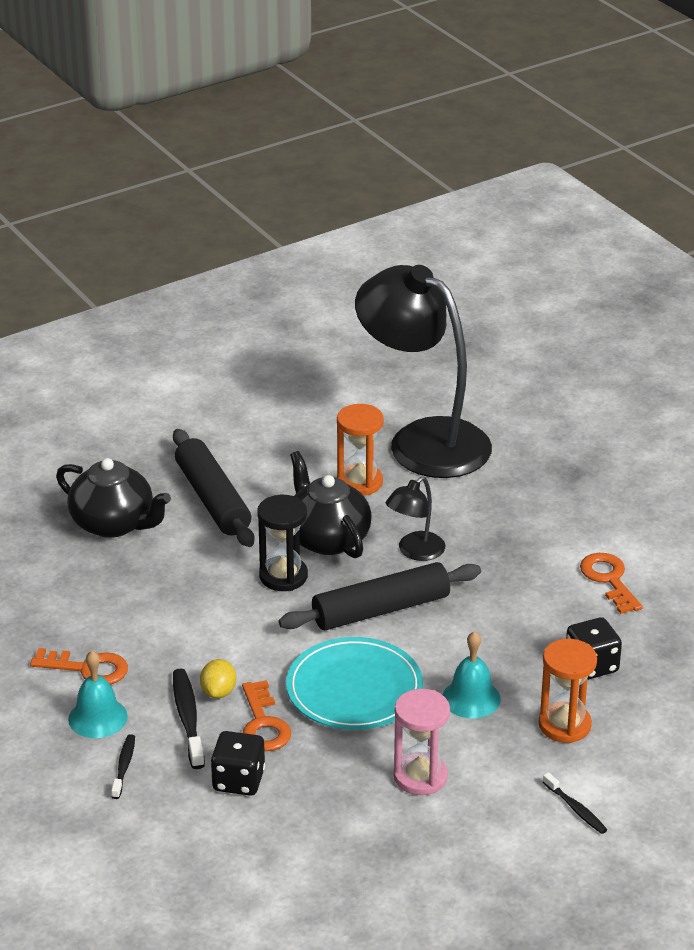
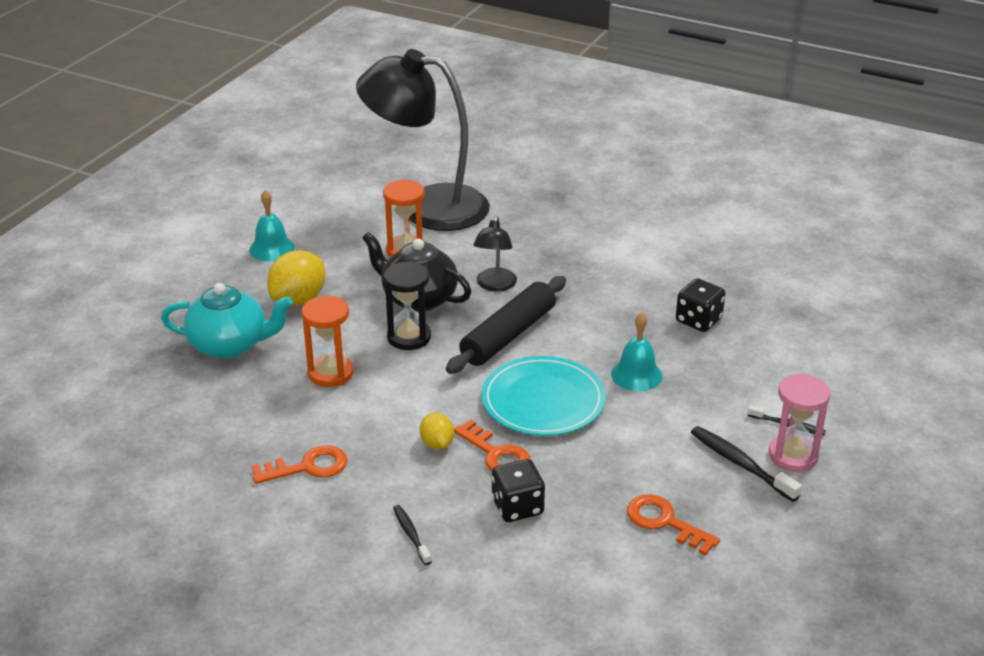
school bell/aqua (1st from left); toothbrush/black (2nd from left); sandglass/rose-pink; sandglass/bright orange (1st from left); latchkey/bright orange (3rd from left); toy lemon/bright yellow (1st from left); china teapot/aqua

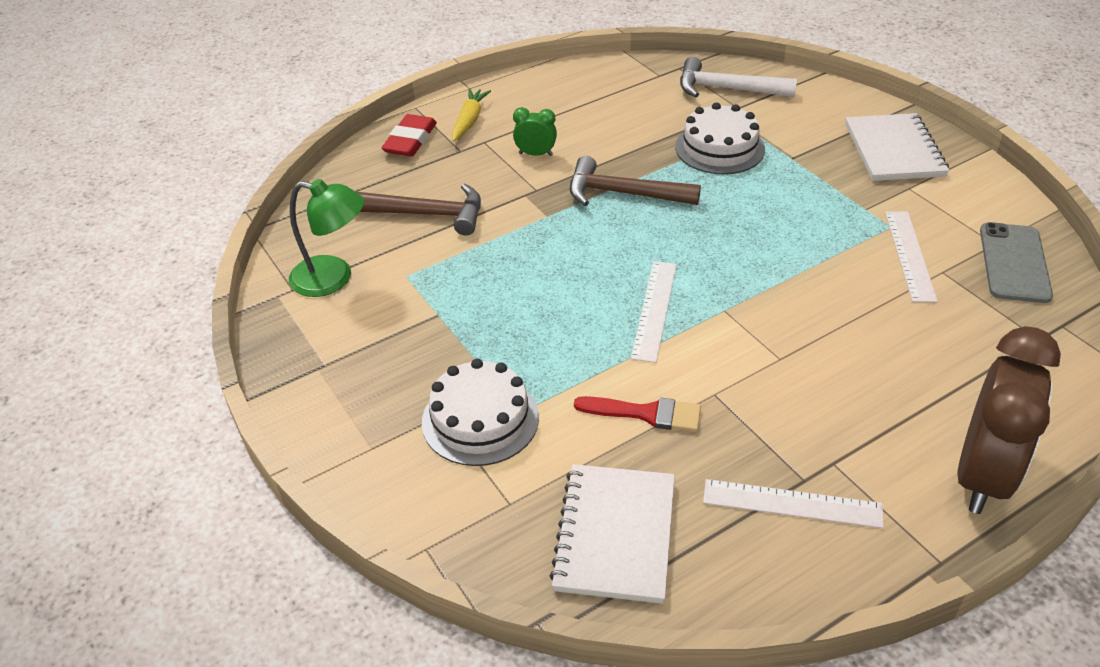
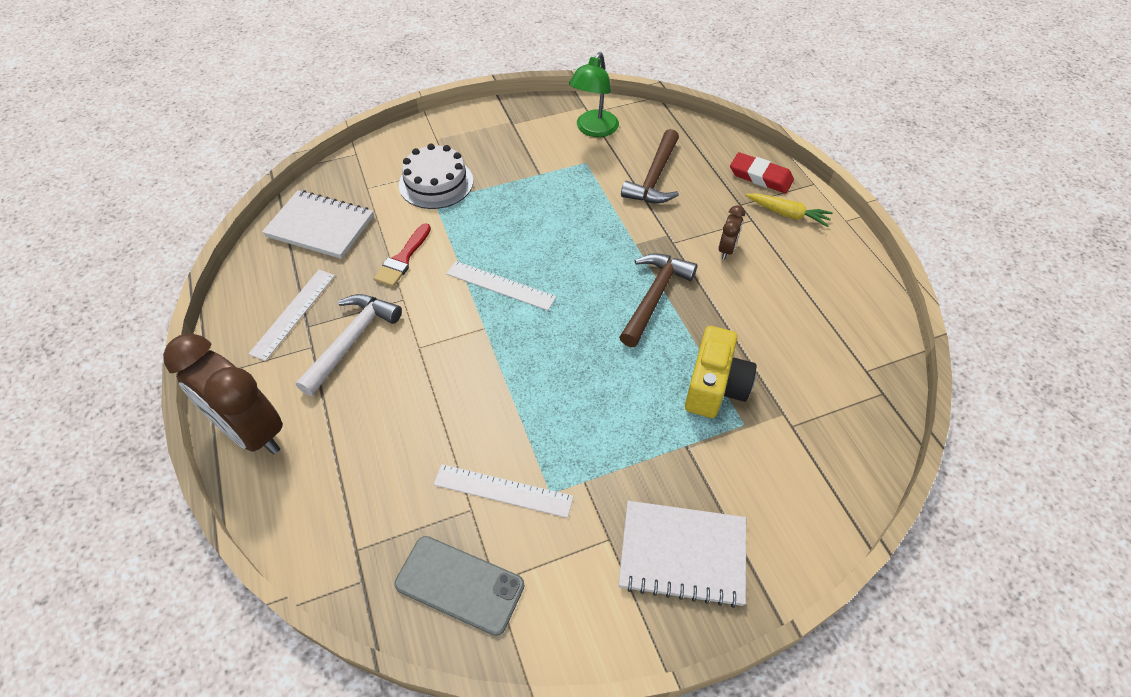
carpenter's hammer/snow-white; camera/bright yellow; clock/russet (2nd from left)

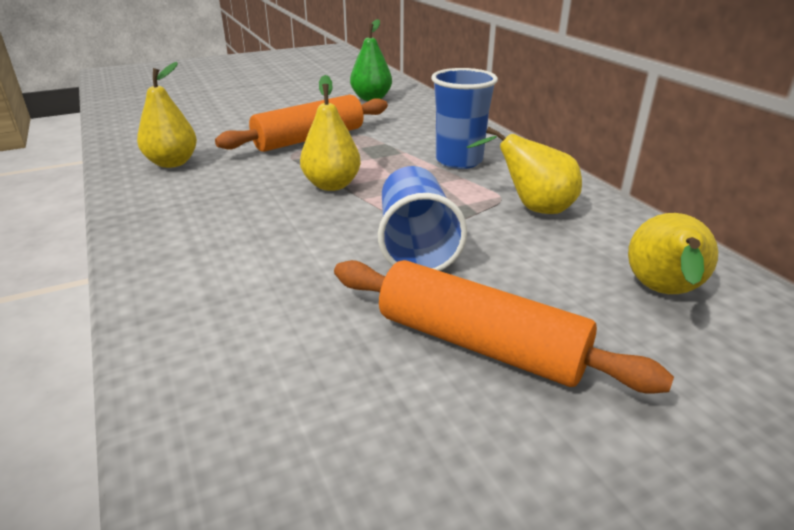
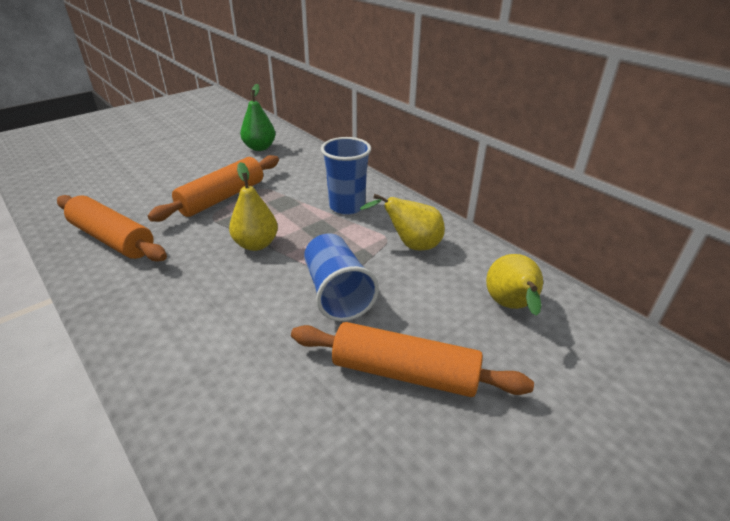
rolling pin/bright orange (1st from left)

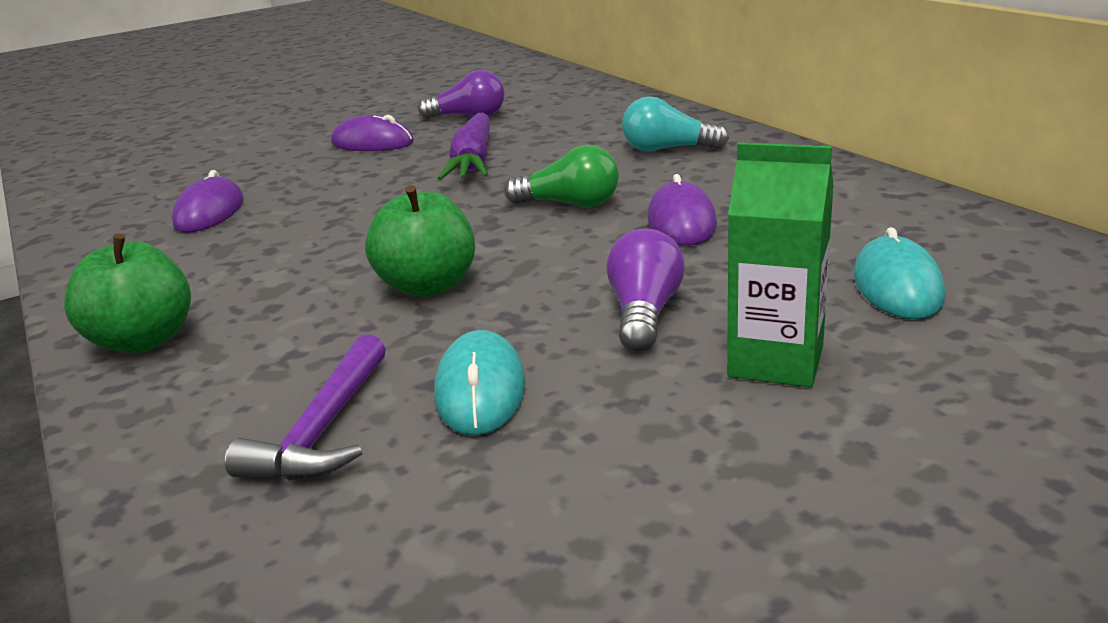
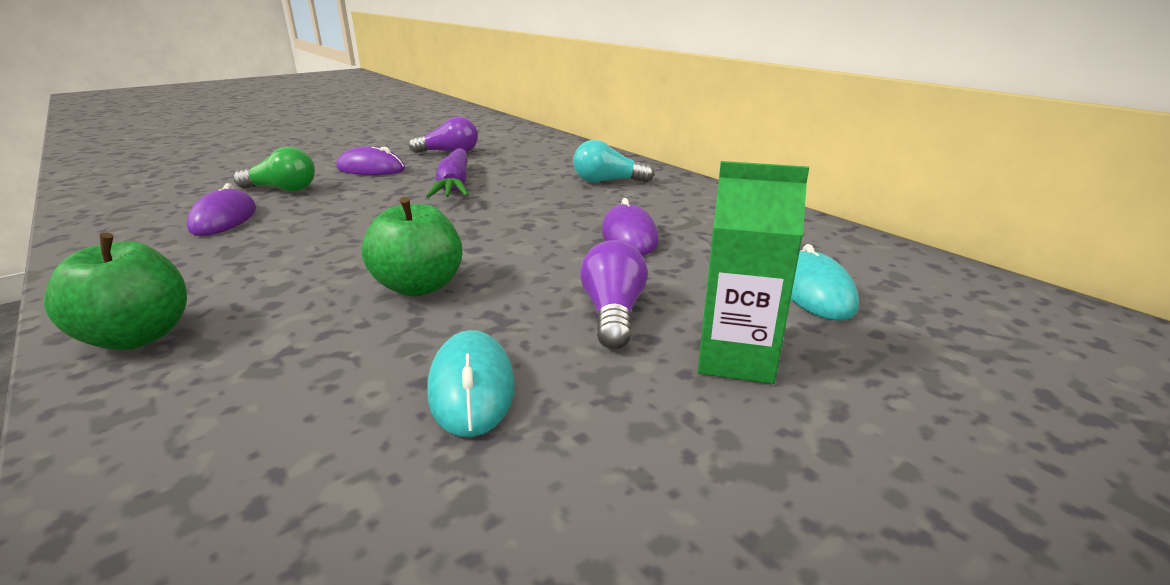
carpenter's hammer/purple; lightbulb/emerald

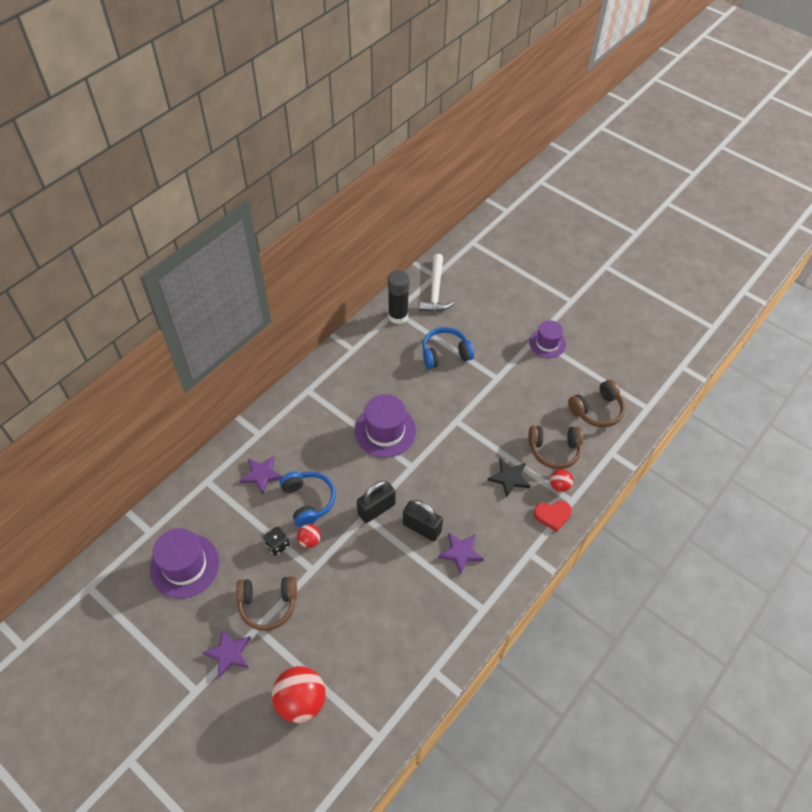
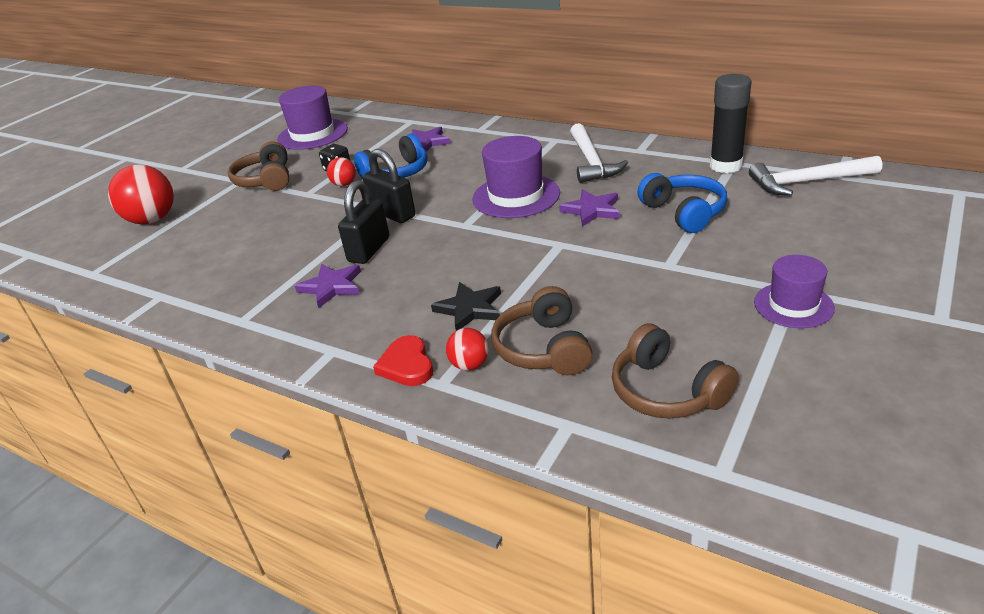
carpenter's hammer/snow-white (1st from left); five-pointed star/purple (3rd from left)

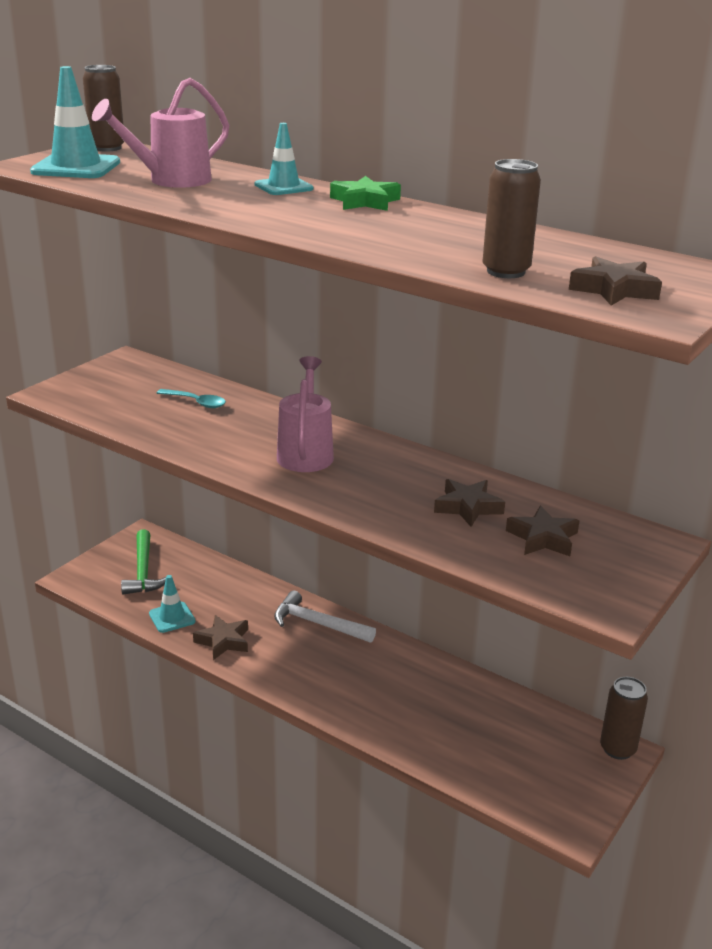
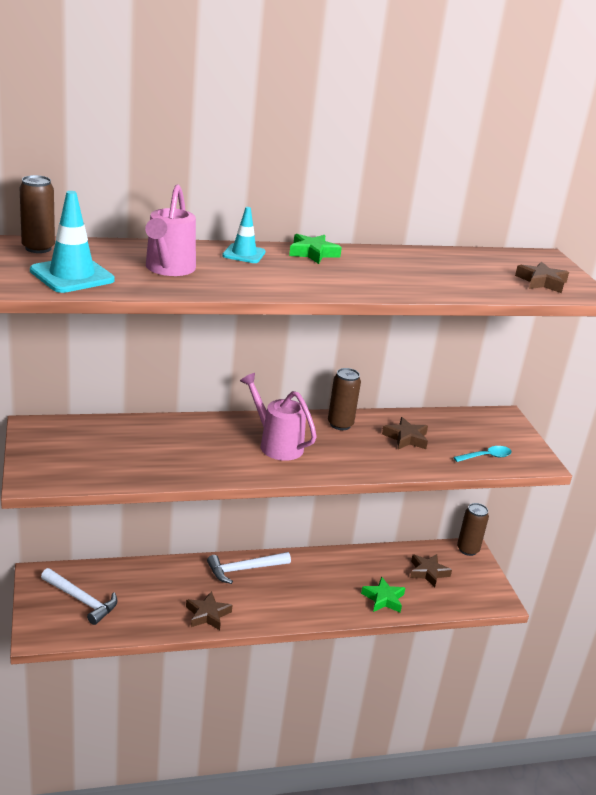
traffic cone/aqua (2nd from left in the first image); five-pointed star/emerald (2nd from left); tablespoon/aqua; can/russet (2nd from left); five-pointed star/russet (3rd from left); carpenter's hammer/snow-white (1st from left)

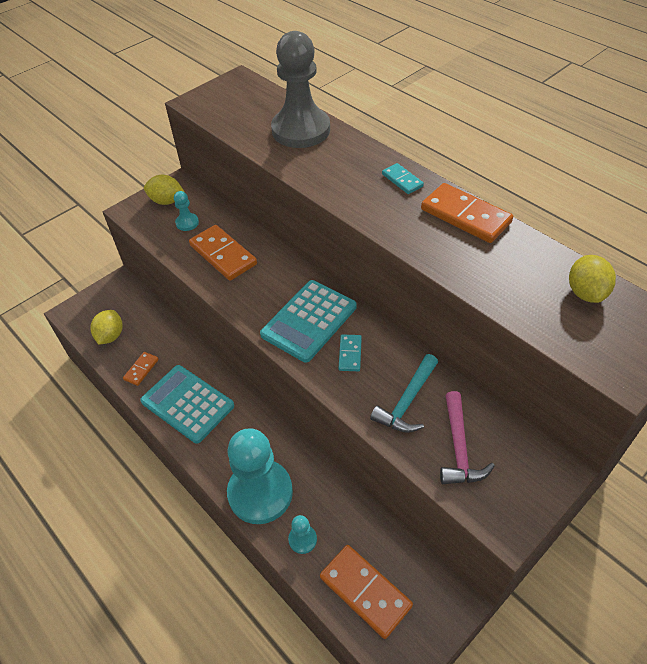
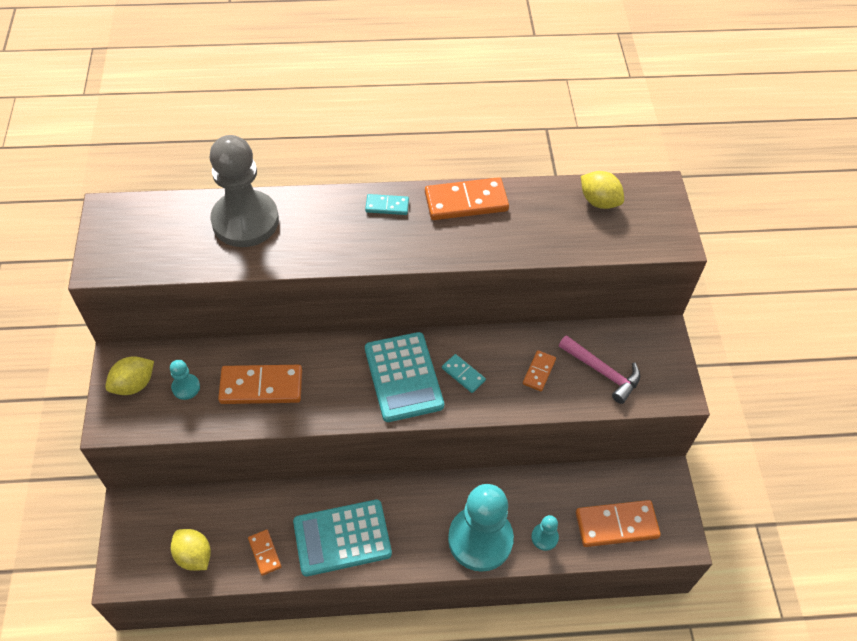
domino tile/bright orange (4th from left)

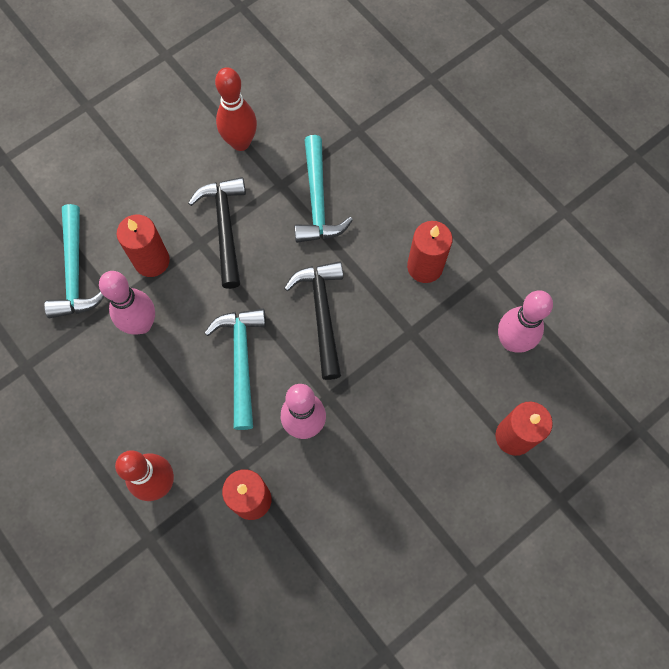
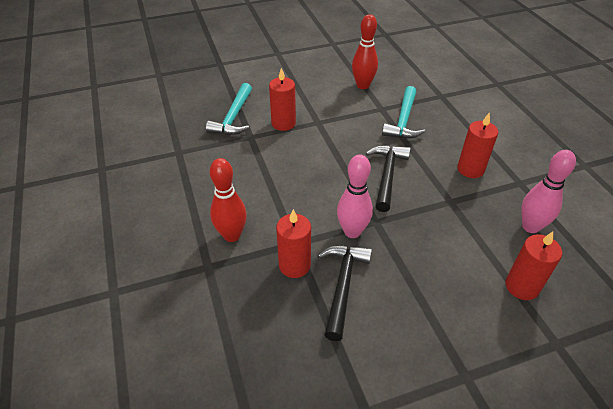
bowling pin/rose-pink (1st from left in the first image); carpenter's hammer/aqua (2nd from left in the first image); carpenter's hammer/black (1st from left)

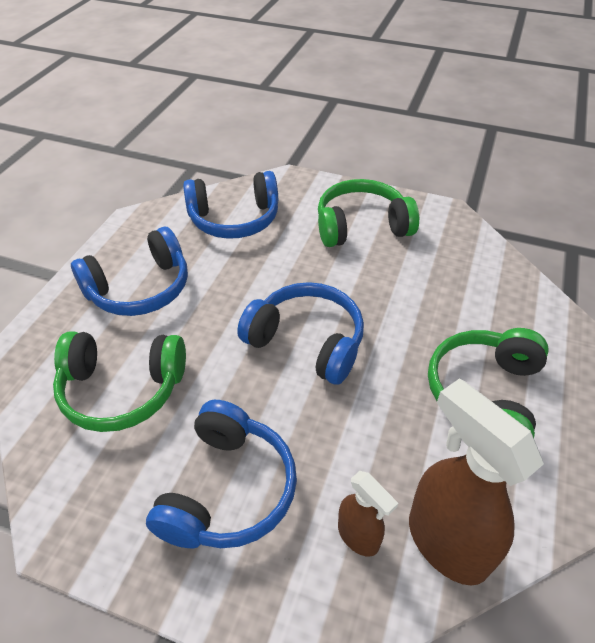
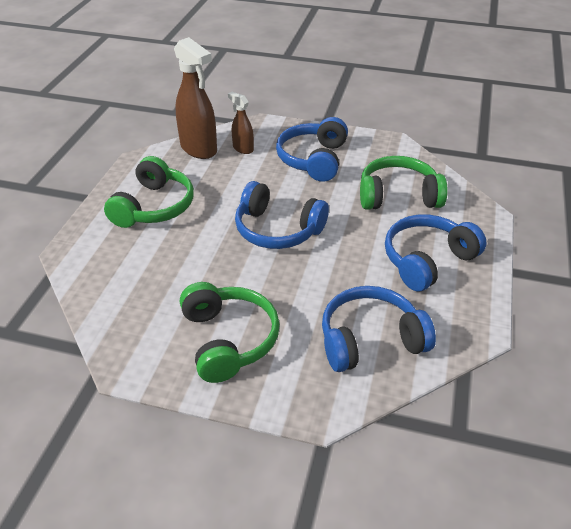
over-ear headphones/emerald (2nd from left)

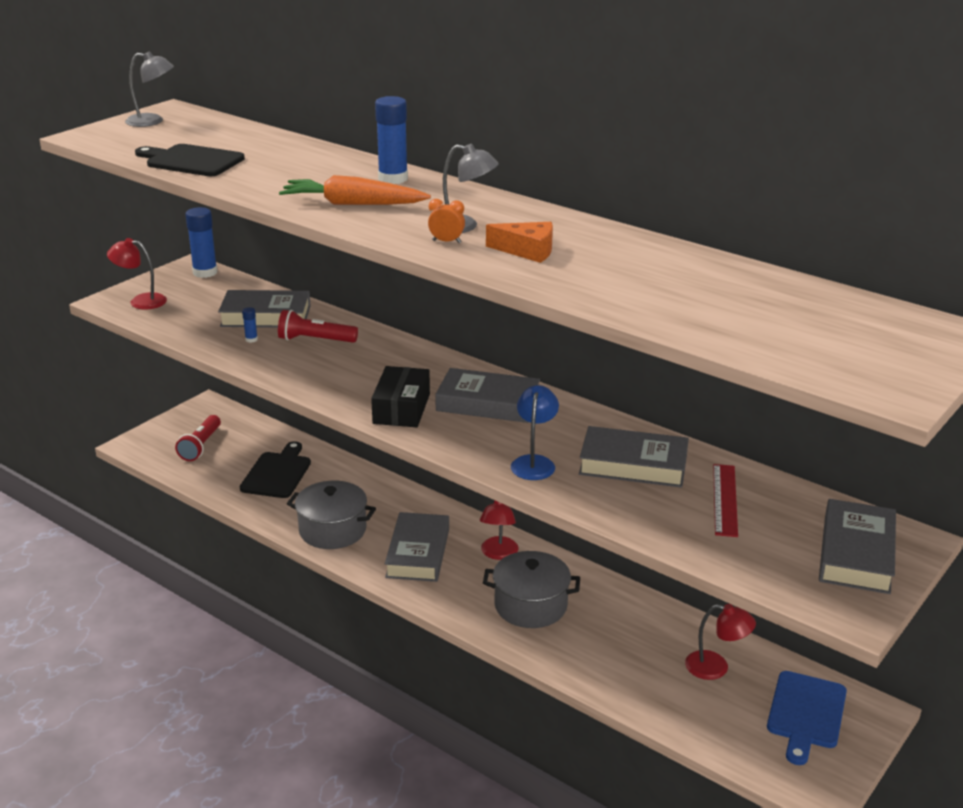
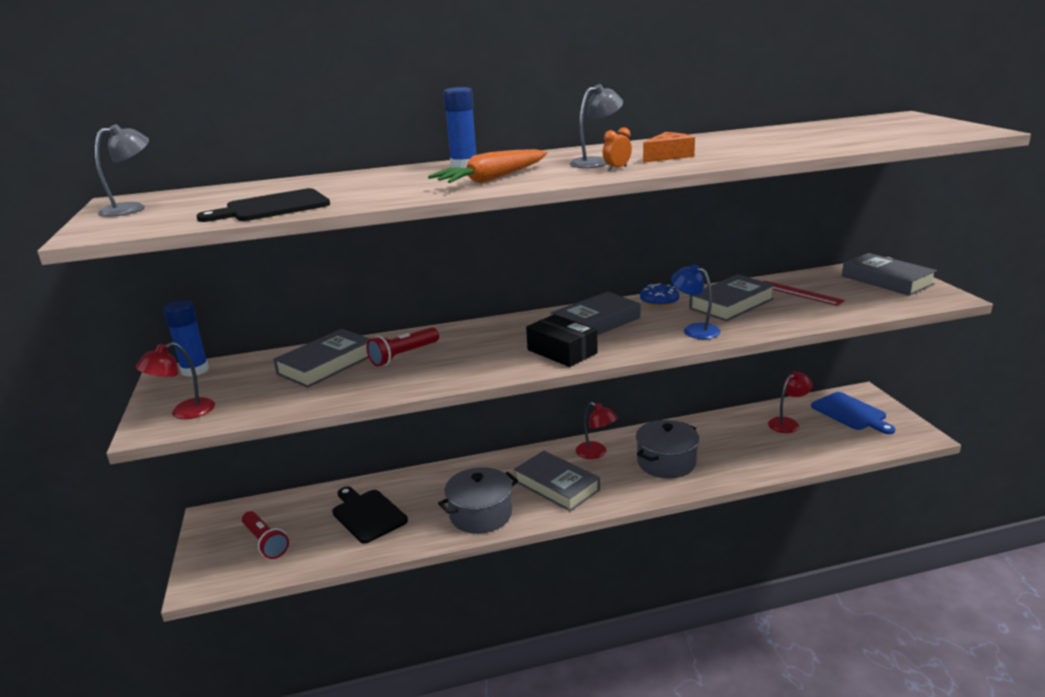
glue/blue (2nd from left in the first image); donut/blue

